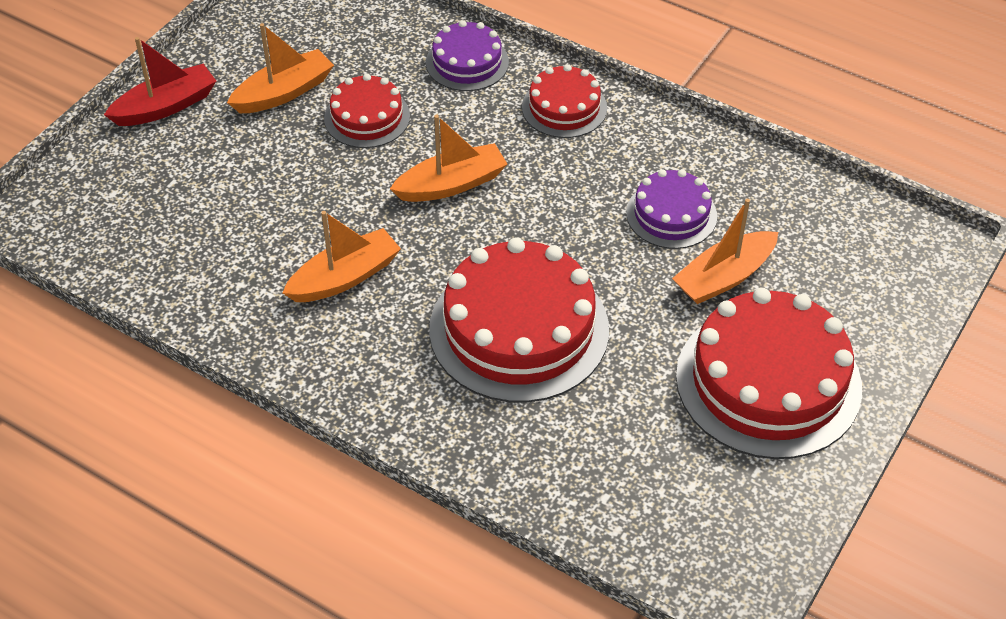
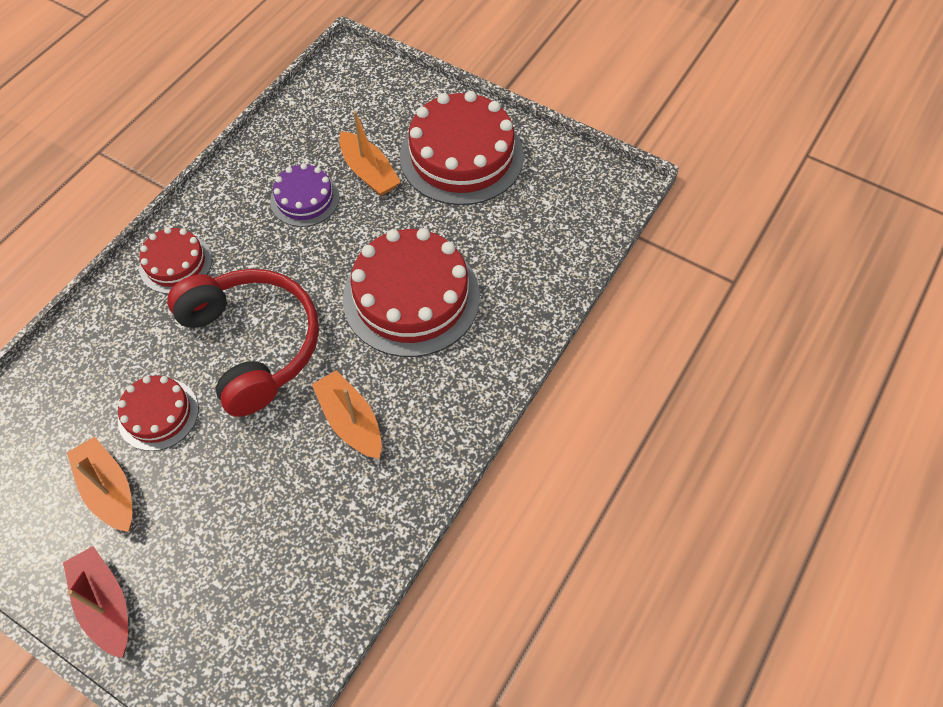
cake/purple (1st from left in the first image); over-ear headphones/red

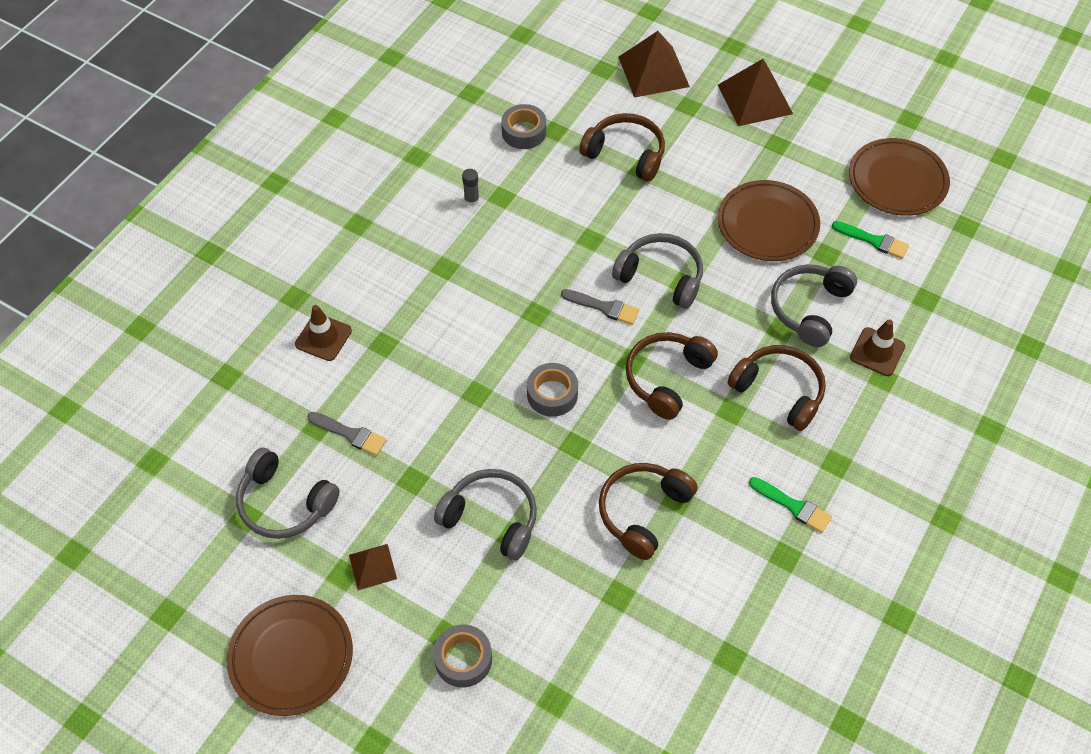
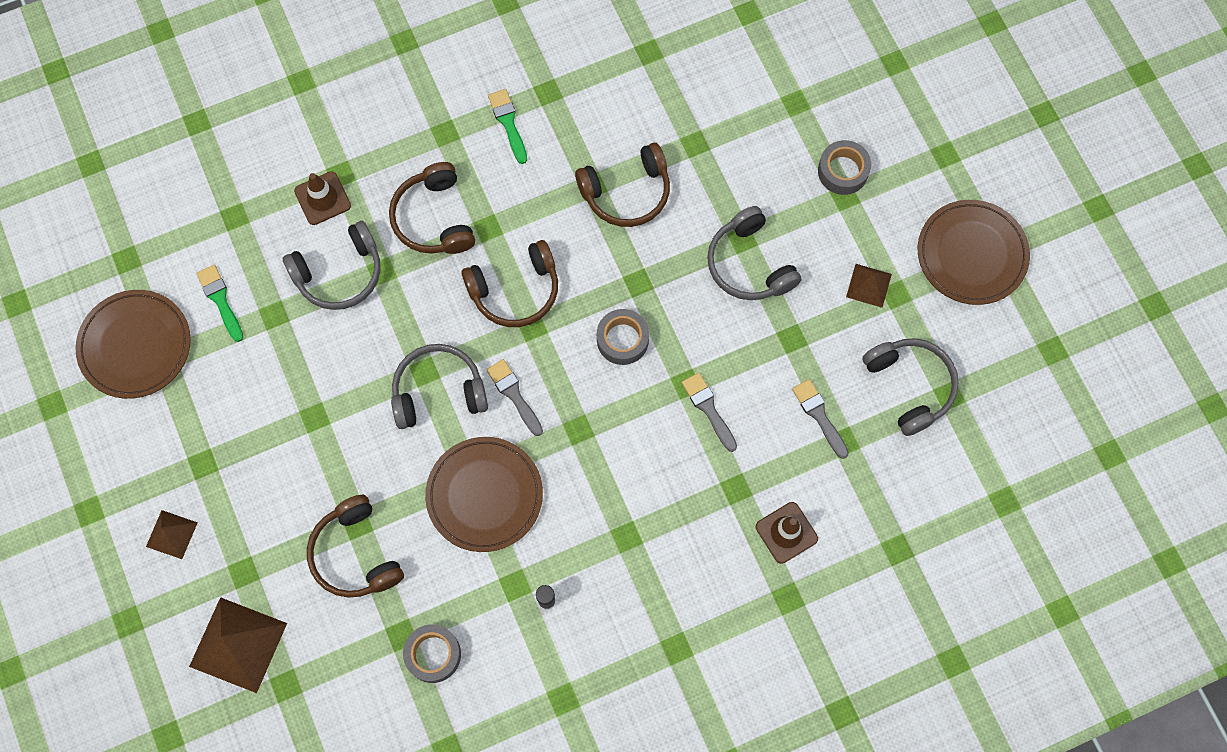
paint brush/gray (2nd from left); plate/russet (2nd from left); over-ear headphones/gray (2nd from left); solid pyramid/russet (1st from left)

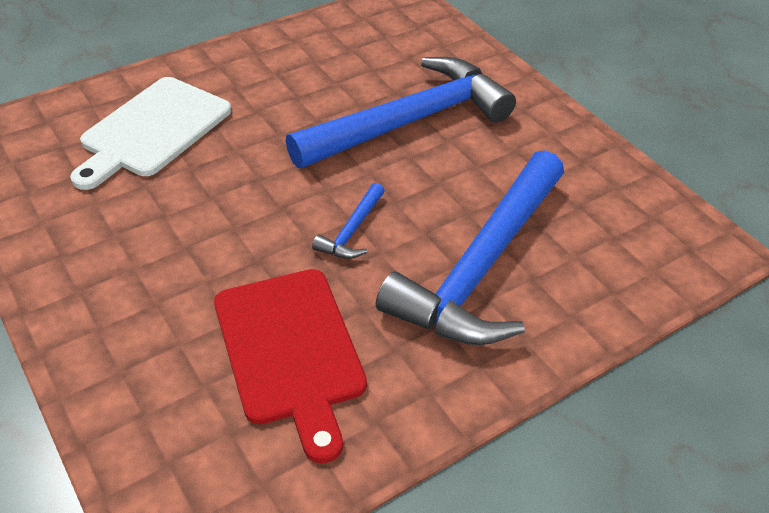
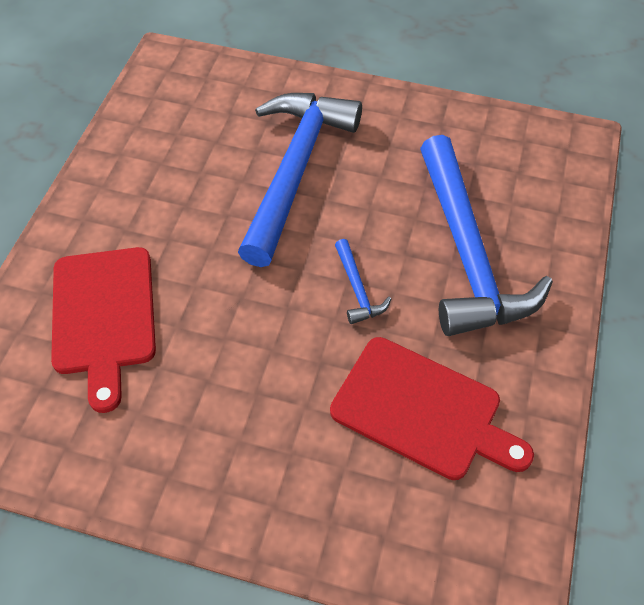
bread board/red (1st from left)

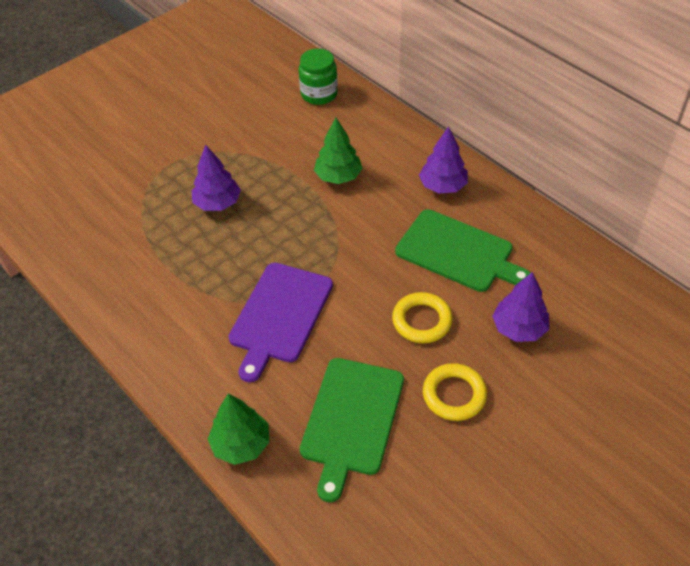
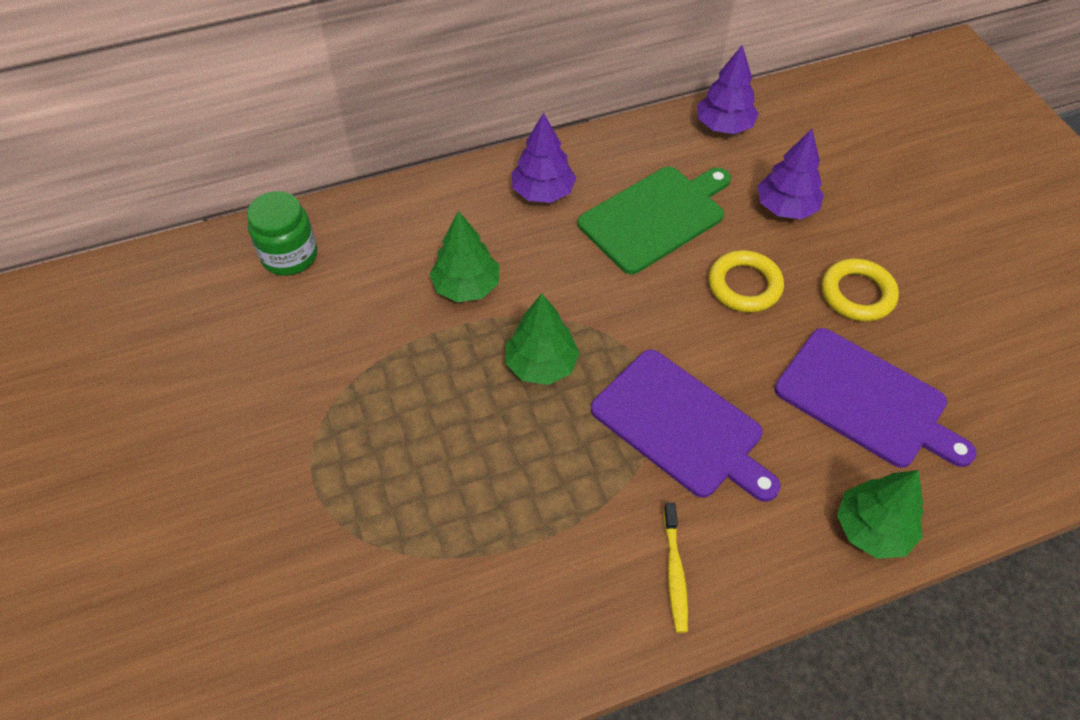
fir tree/emerald (2nd from left); toothbrush/bright yellow; fir tree/purple (2nd from left); bread board/purple (2nd from left)

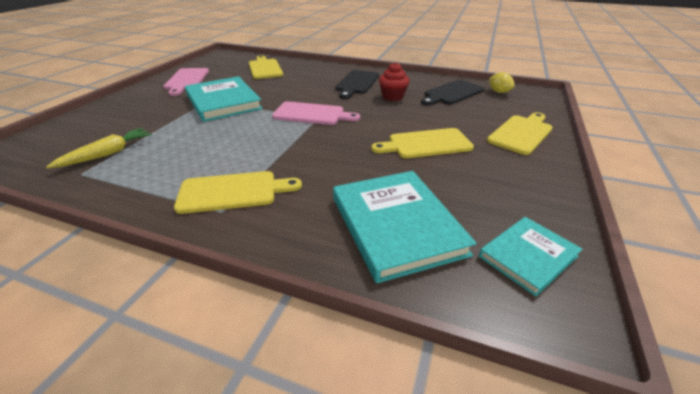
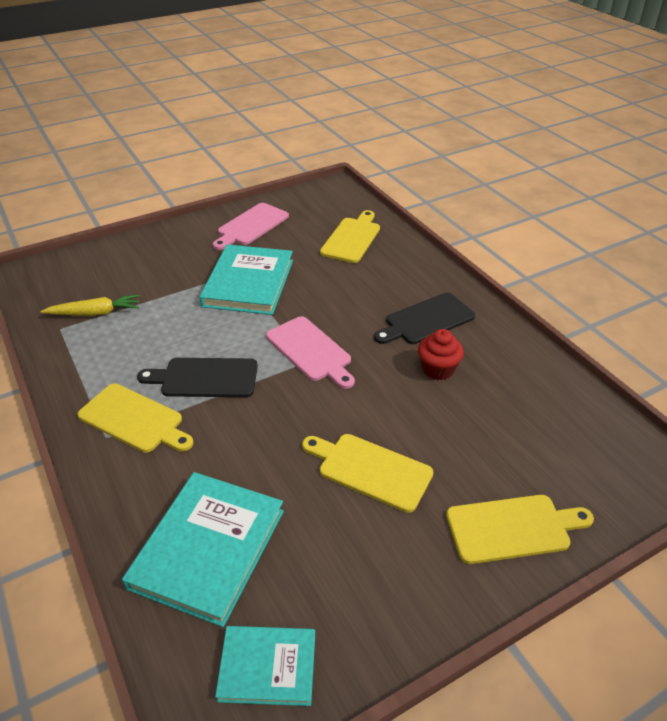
toy lemon/bright yellow; bread board/black (1st from left)

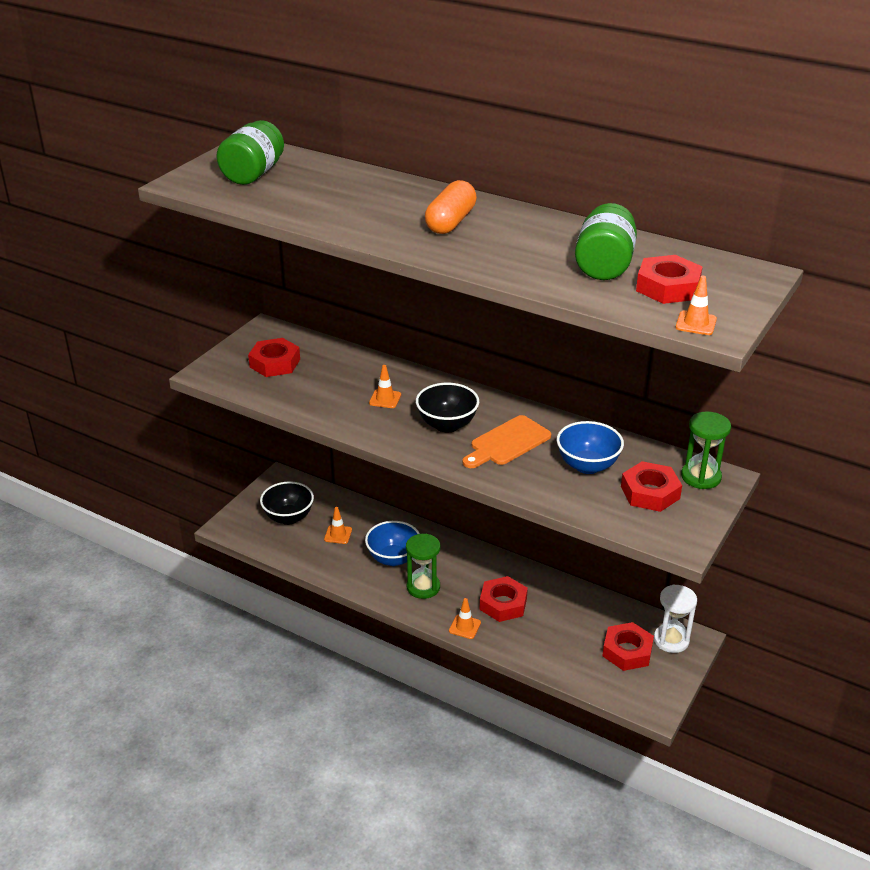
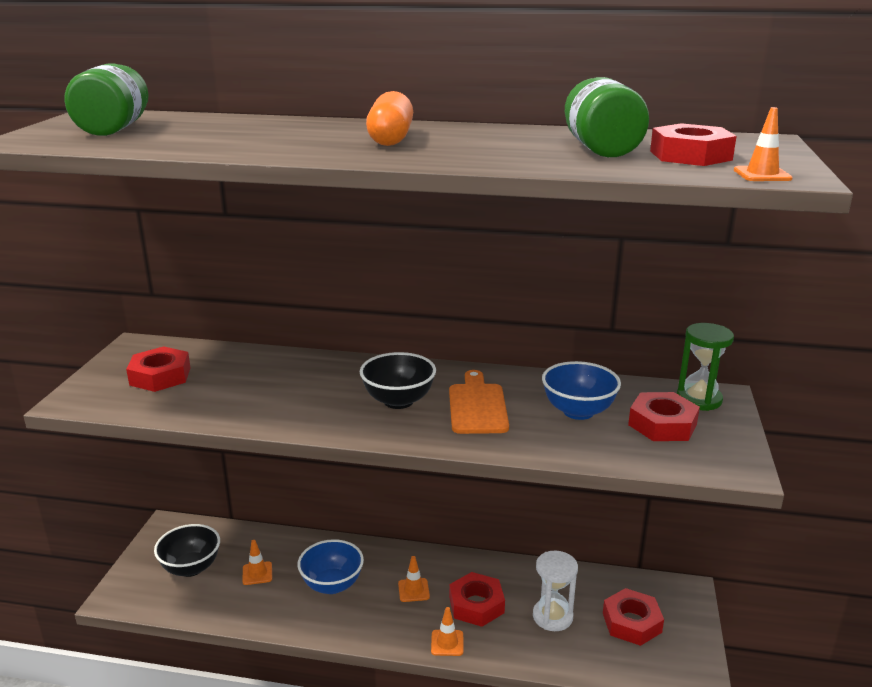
sandglass/emerald (1st from left in the first image); traffic cone/bright orange (2nd from left); sandglass/snow-white; bread board/bright orange

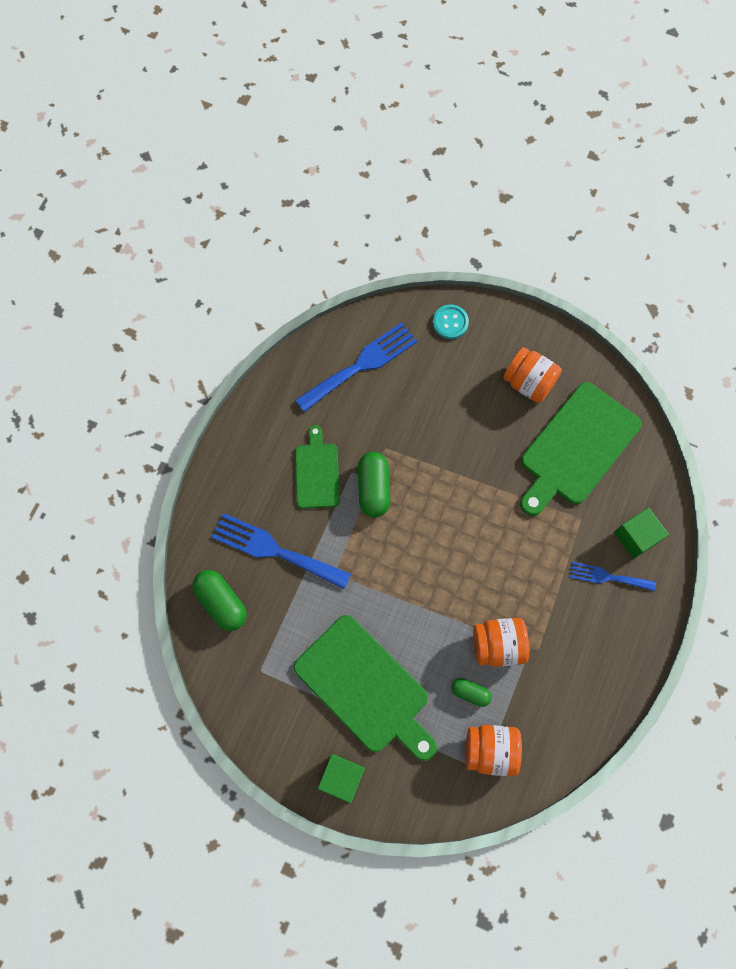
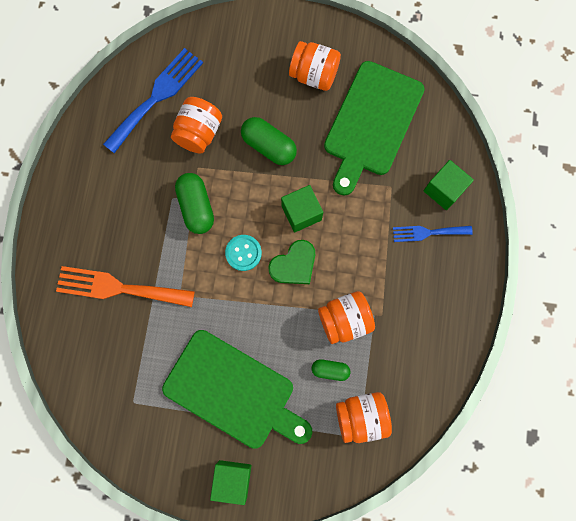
bread board/emerald (1st from left in the first image); jam jar/bright orange (1st from left); heart/emerald; block/emerald (2nd from left); capsule/emerald (2nd from left); sewing button/aqua; dinner fork/bright orange

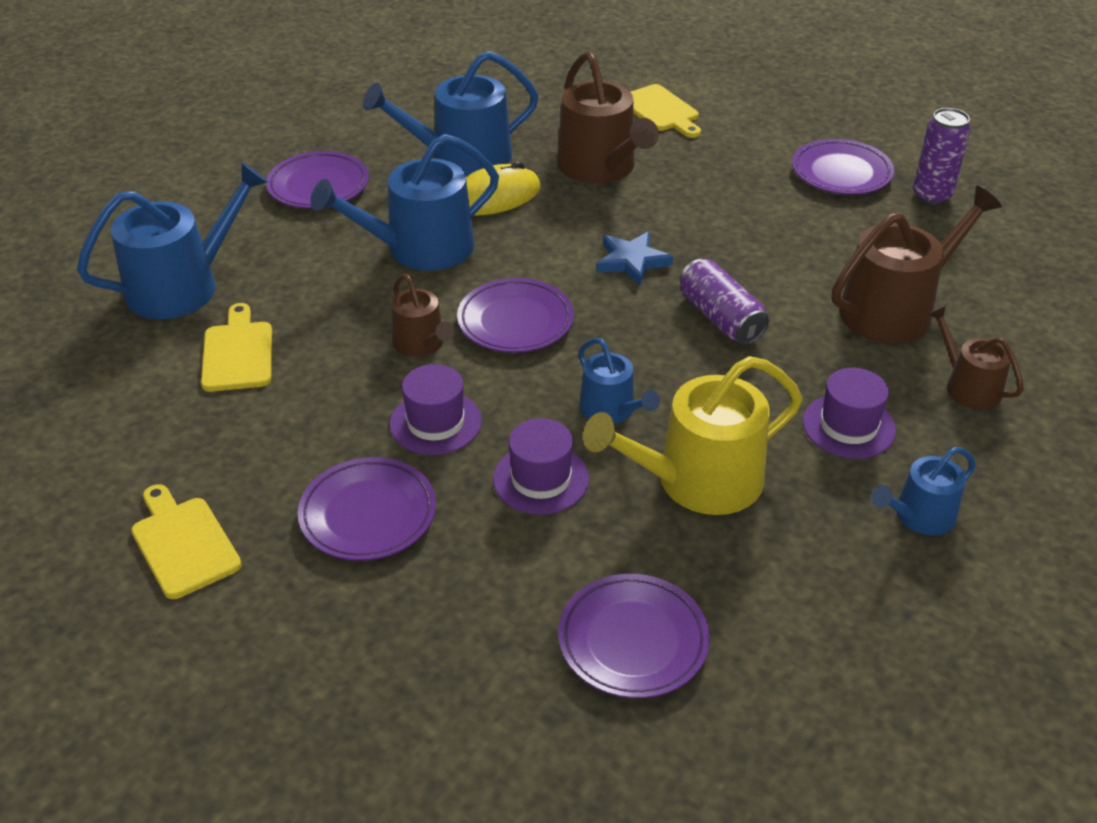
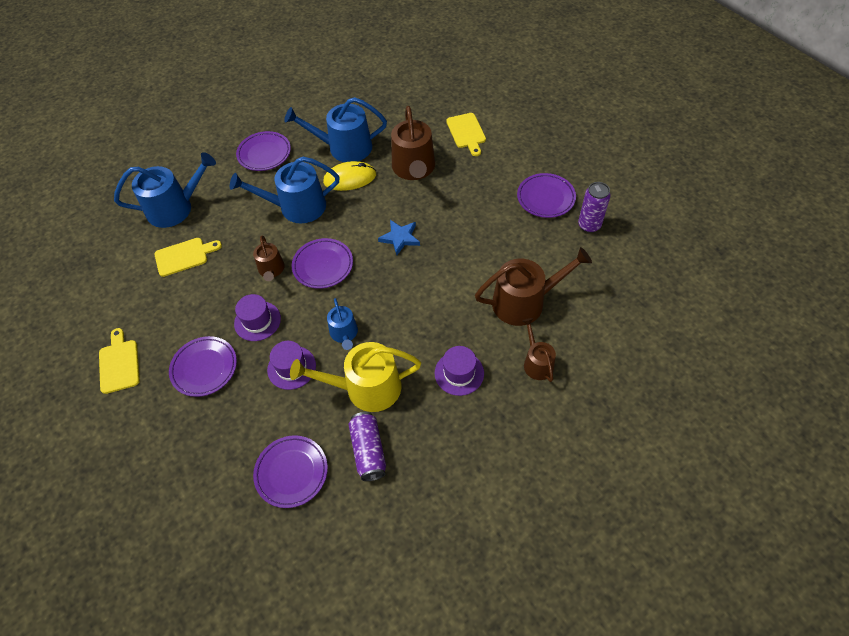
watering pot/blue (5th from left in the first image); can/purple (1st from left); bread board/bright yellow (2nd from left)

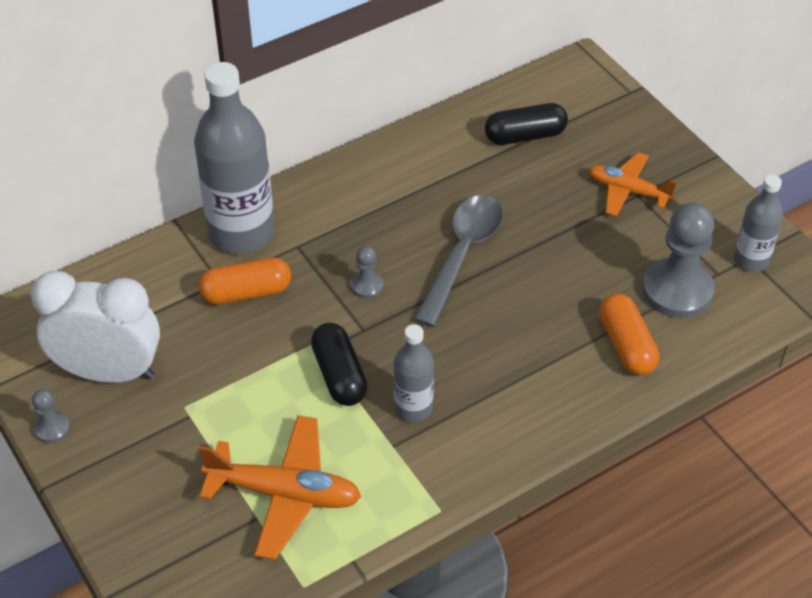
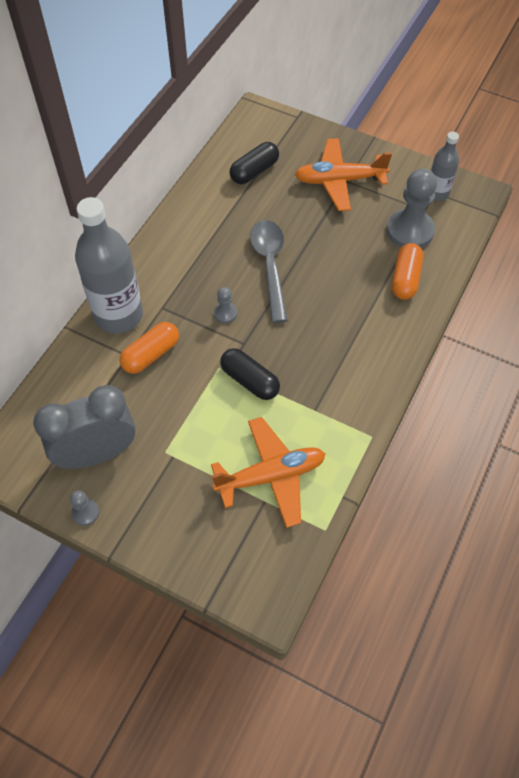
flask/gray (2nd from left in the first image); clock/gray; capsule/bright orange (2nd from left); toy plane/bright orange (2nd from left)

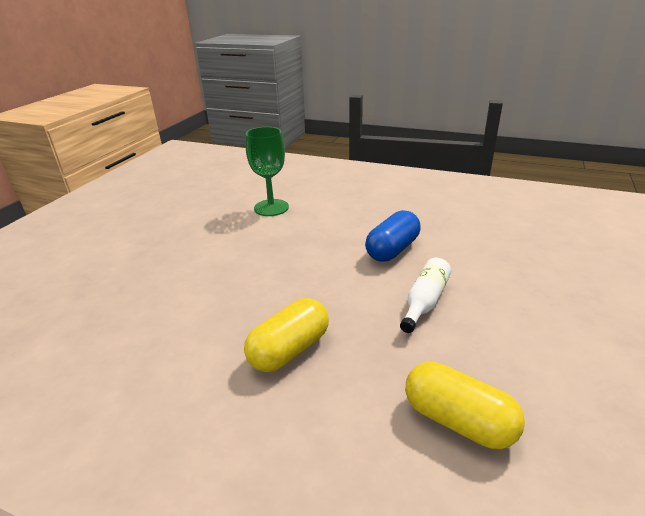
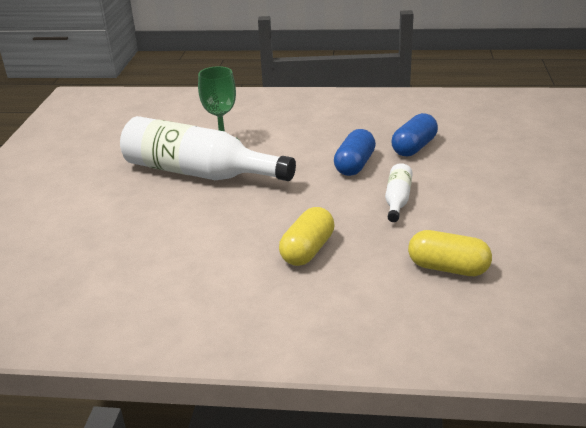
flask/snow-white (1st from left); capsule/blue (2nd from left)

